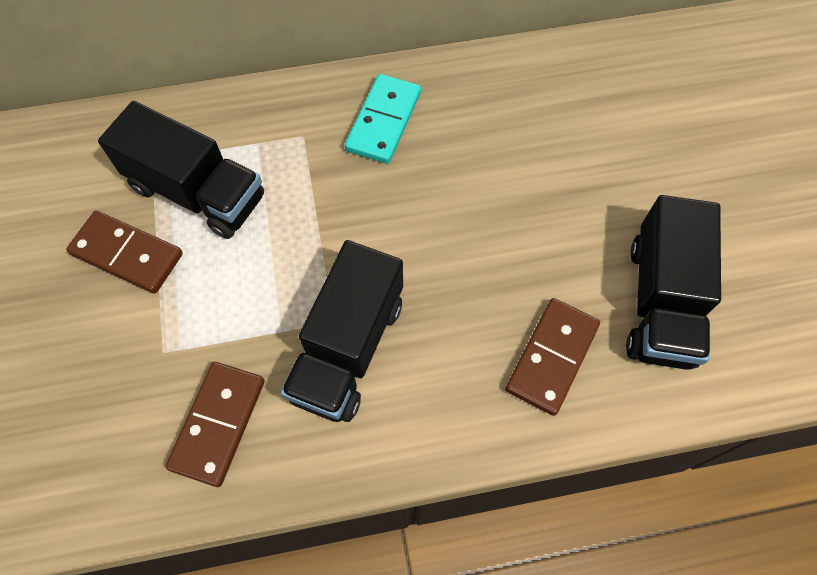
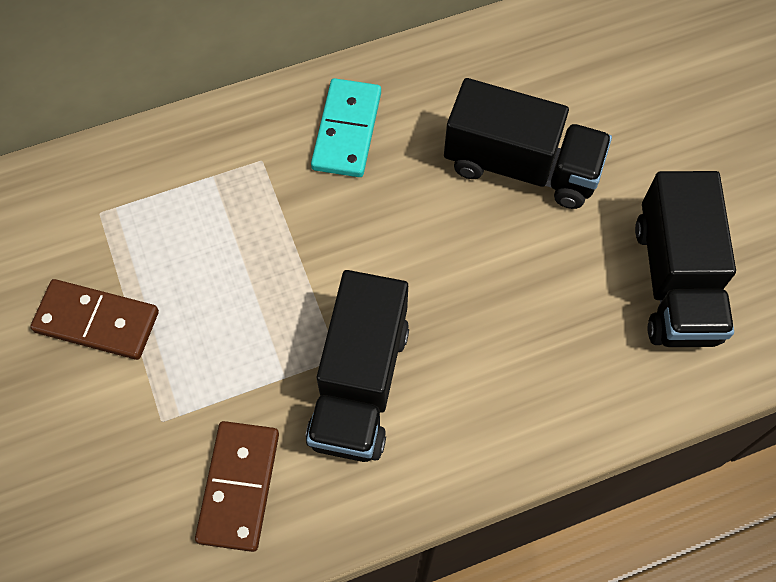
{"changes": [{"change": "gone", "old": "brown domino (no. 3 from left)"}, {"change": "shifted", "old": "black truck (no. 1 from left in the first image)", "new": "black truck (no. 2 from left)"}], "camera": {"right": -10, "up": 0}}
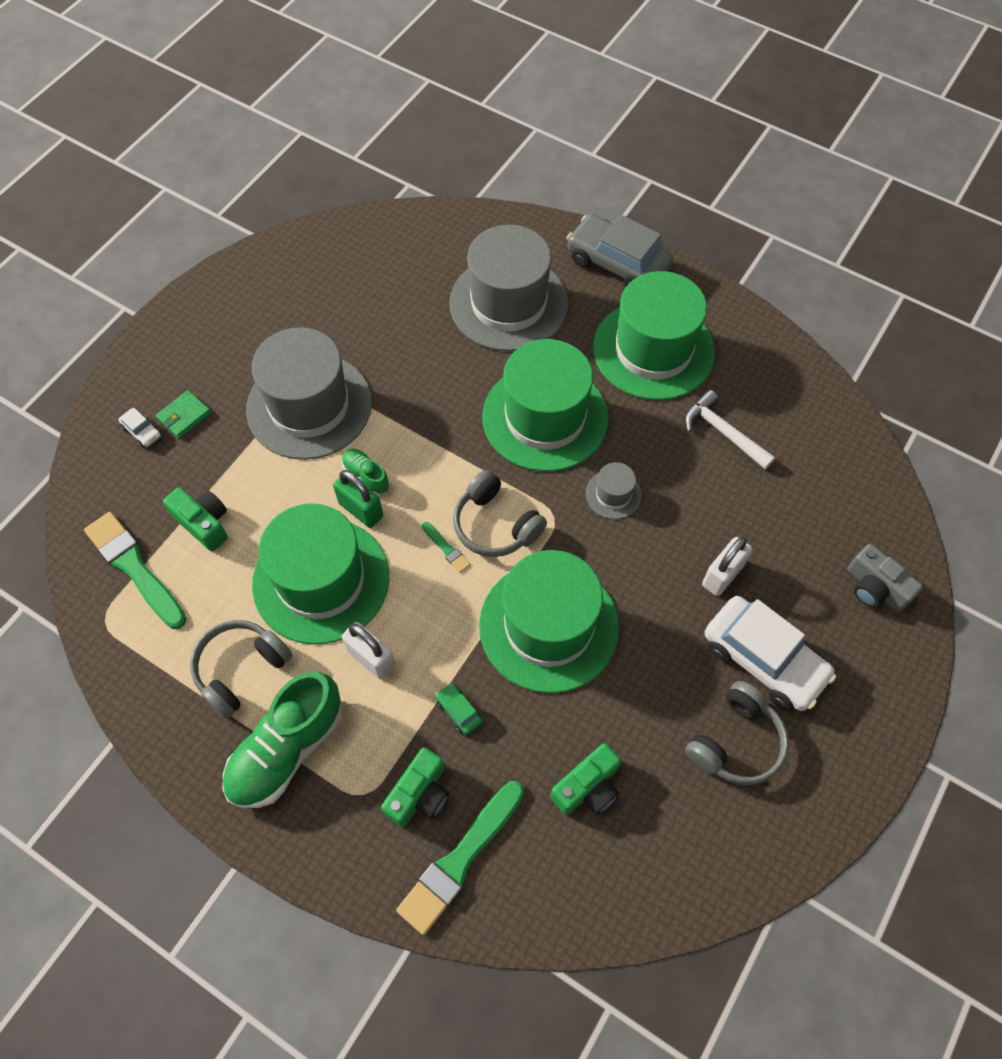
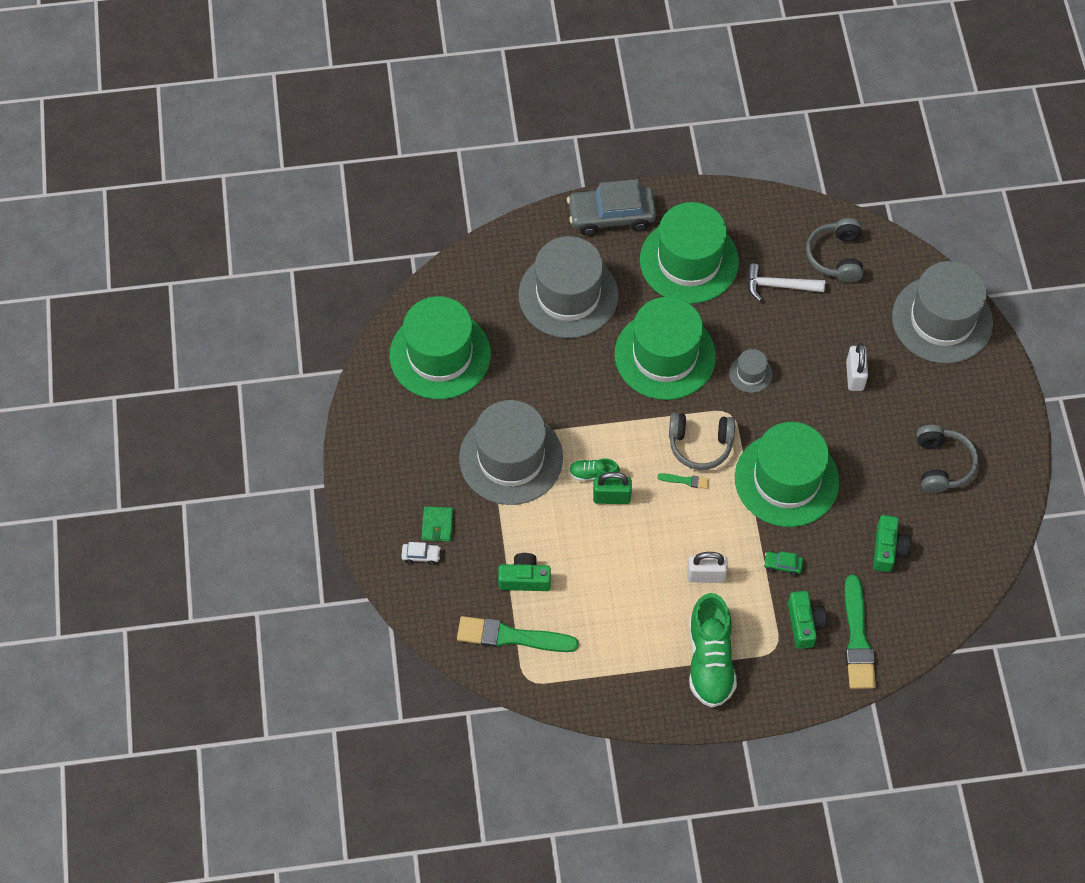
{"changes": [{"change": "gone", "old": "white car (no. 2 from left)"}, {"change": "shifted", "old": "grey headphones (no. 1 from left in the first image)", "new": "grey headphones (no. 2 from left)"}, {"change": "shifted", "old": "green hat (no. 1 from left)"}, {"change": "swapped", "old": "grey camera", "new": "grey hat (no. 4 from left)"}], "camera": {"right": -40, "up": 0}}
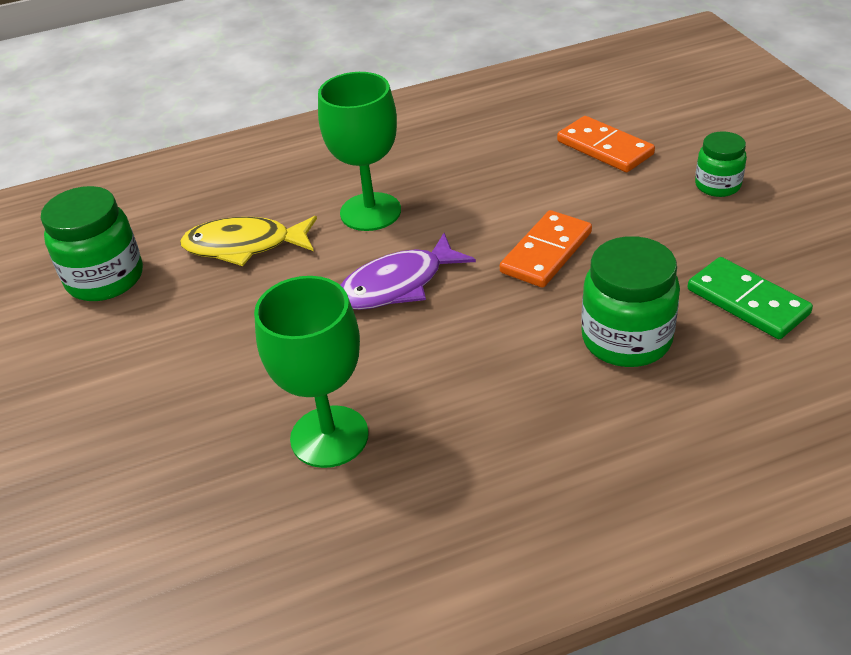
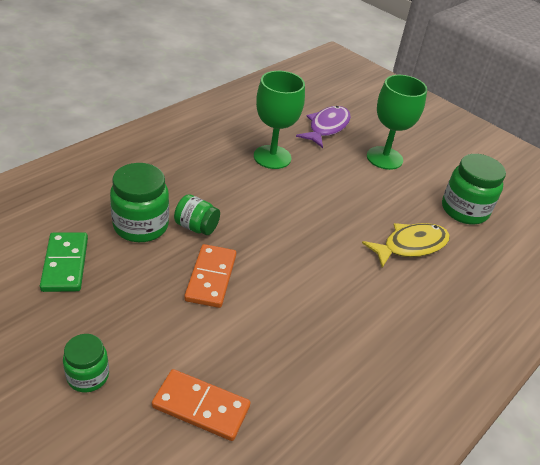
{"changes": [{"change": "new", "new": "green jar (no. 3 from left)"}, {"change": "shifted", "old": "green goblet (no. 2 from left)"}, {"change": "shifted", "old": "purple fish"}, {"change": "rotated", "old": "green domino", "degrees": 60}], "camera": {"right": 145, "up": 0}}
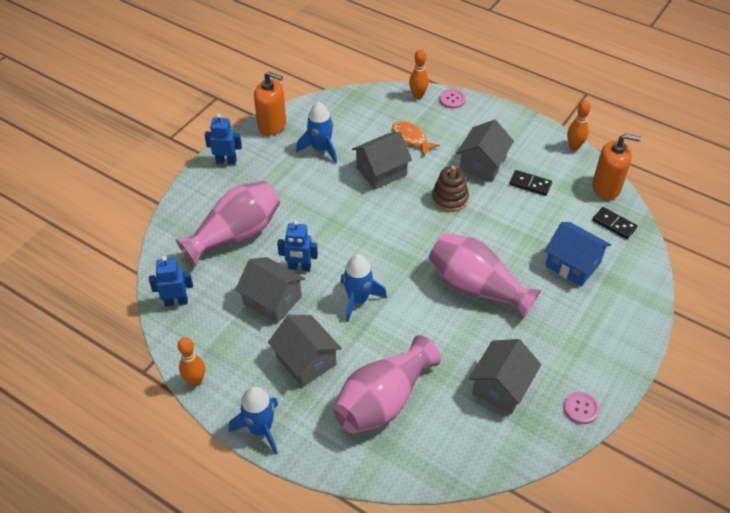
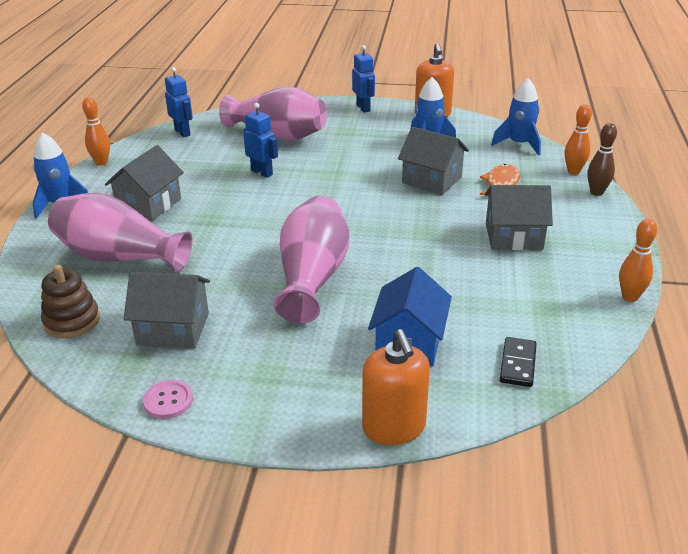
{"changes": [{"change": "gone", "old": "grey house (no. 1 from left)"}, {"change": "gone", "old": "black domino (no. 1 from left)"}, {"change": "shifted", "old": "blue rocket (no. 3 from left)"}, {"change": "shifted", "old": "brown stacking toy"}, {"change": "shifted", "old": "orange soap dispenser (no. 2 from left in the first image)", "new": "orange soap dispenser (no. 1 from left)"}, {"change": "swapped", "old": "pink button (no. 1 from left)", "new": "brown bowling pin"}, {"change": "rotated", "old": "blue robot (no. 3 from left in the first image)", "degrees": 150}], "camera": {"right": 65, "up": -15}}
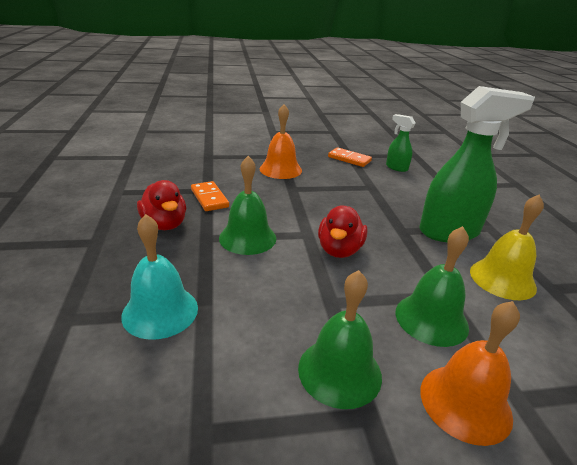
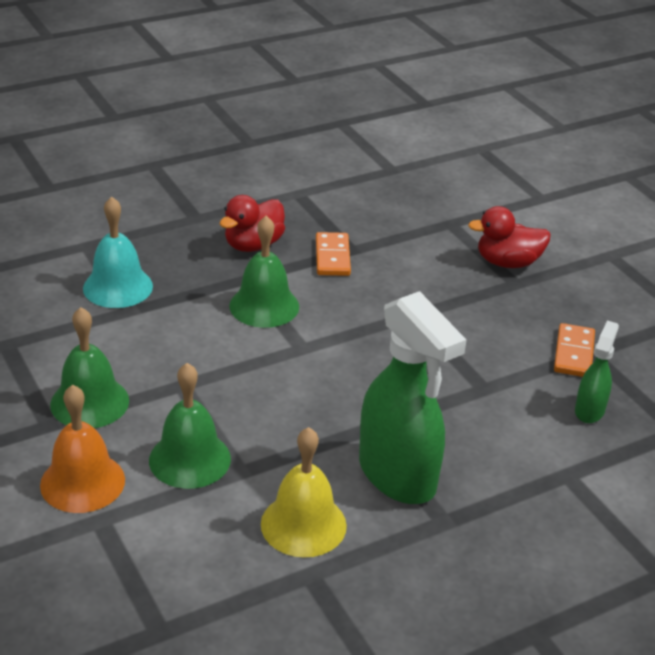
{"changes": [{"change": "gone", "old": "orange bell (no. 1 from left)"}, {"change": "shifted", "old": "red duck (no. 2 from left)"}, {"change": "rotated", "old": "orange domino (no. 1 from left)", "degrees": -45}], "camera": {"right": 70, "up": 5}}
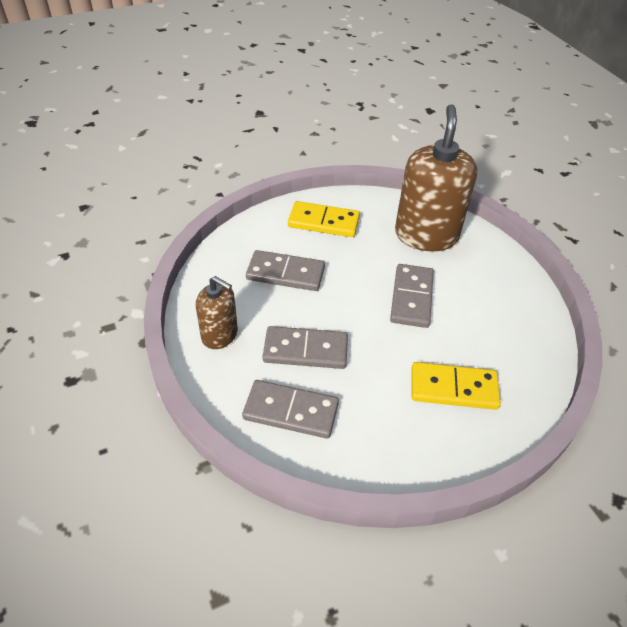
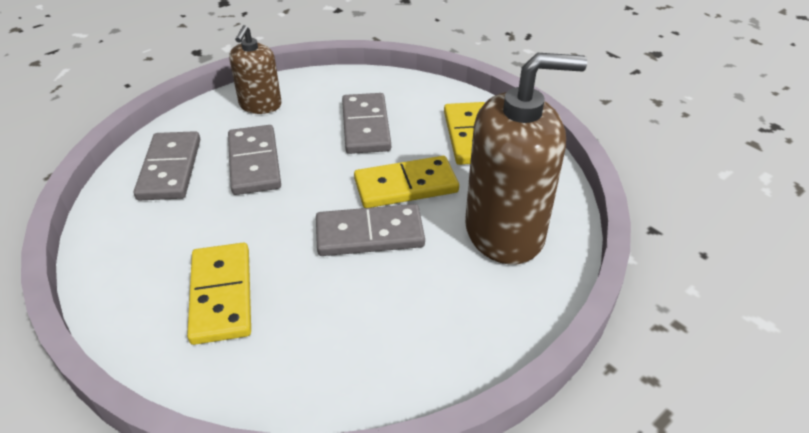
{"changes": [{"change": "new", "new": "yellow domino (no. 2 from left)"}], "camera": {"right": 75, "up": -5}}
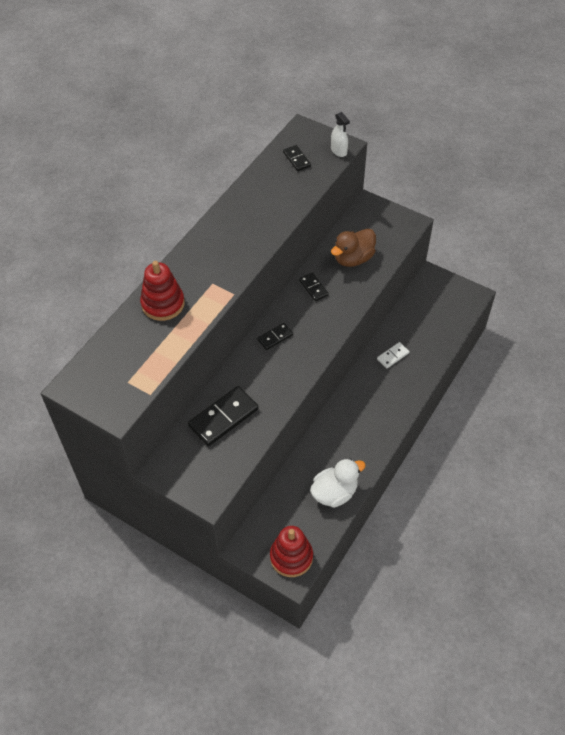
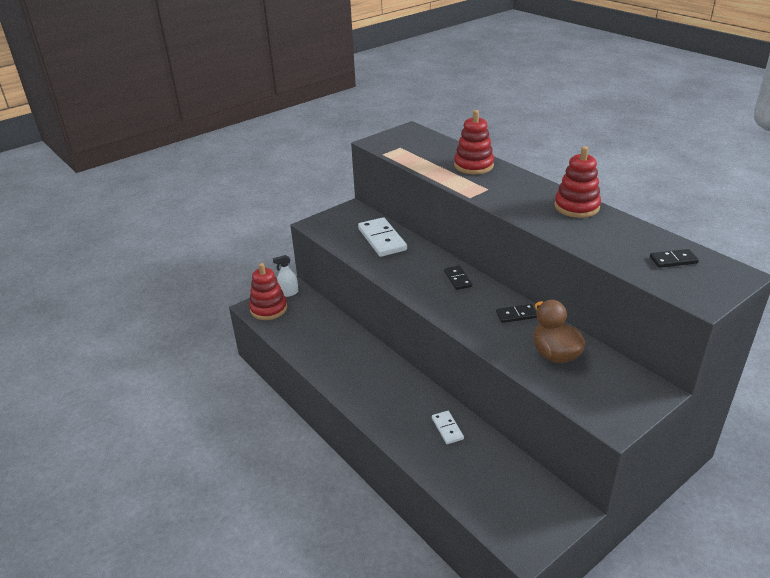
{"changes": [{"change": "gone", "old": "white duck"}, {"change": "new", "new": "red stacking toy (no. 3 from left)"}, {"change": "shifted", "old": "white spray bottle"}, {"change": "repainted", "old": "black domino (no. 1 from left)", "new": "white domino (no. 1 from left)"}], "camera": {"right": 110, "up": -20}}
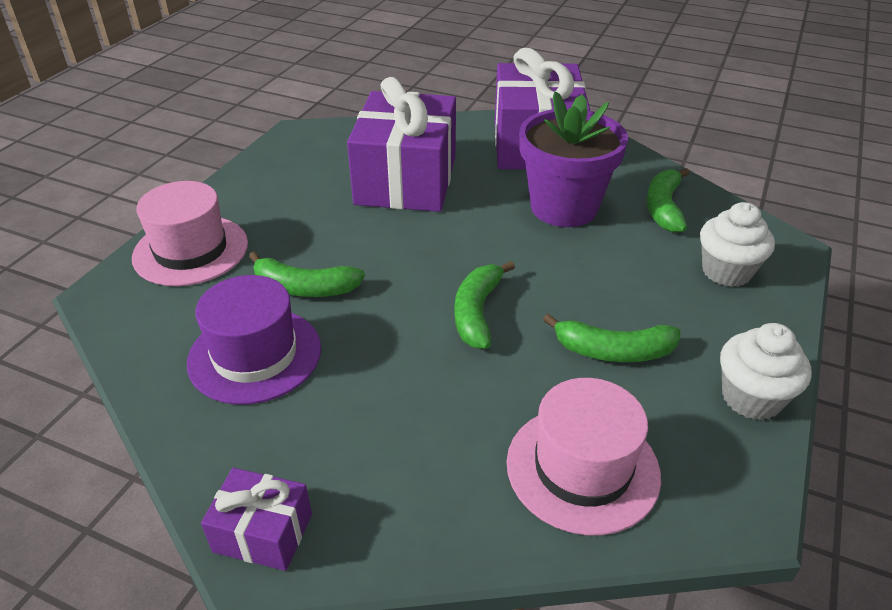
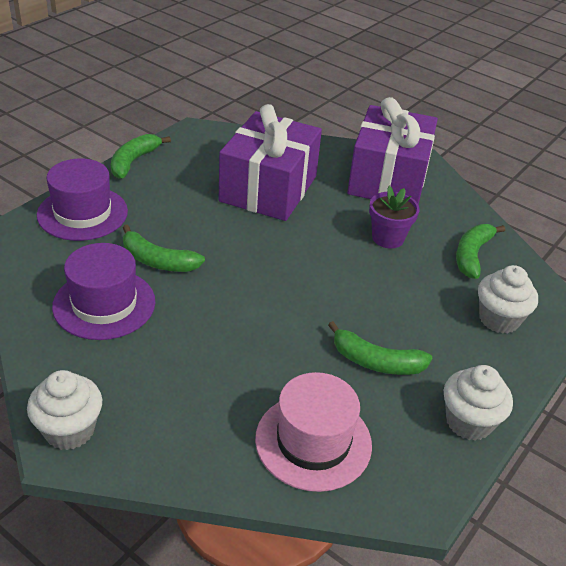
{"changes": [{"change": "shifted", "old": "green banana (no. 2 from left in the first image)", "new": "green banana (no. 1 from left)"}, {"change": "swapped", "old": "purple gift (no. 1 from left)", "new": "white cupcake (no. 1 from left)"}, {"change": "repainted", "old": "pink hat (no. 1 from left)", "new": "purple hat (no. 1 from left)"}, {"change": "scaled", "old": "purple flower pot", "factor": 0.57}], "camera": {"right": 10, "up": 0}}
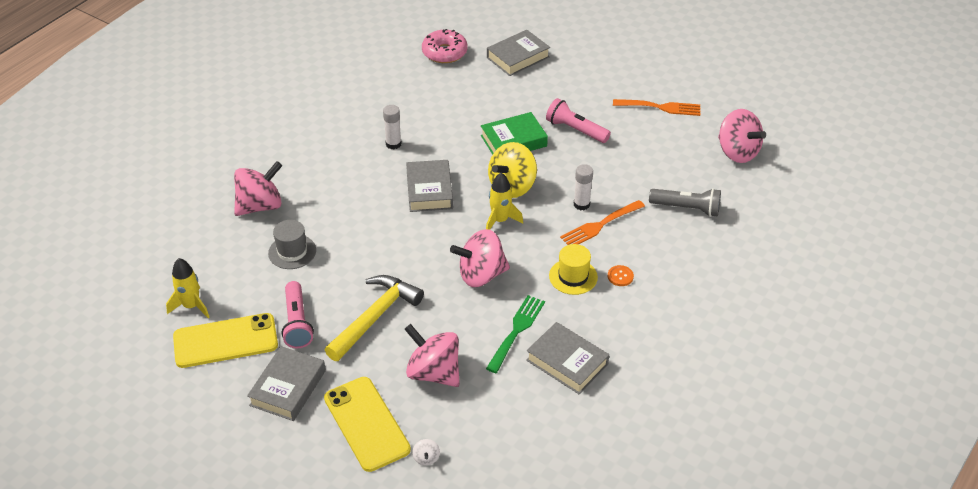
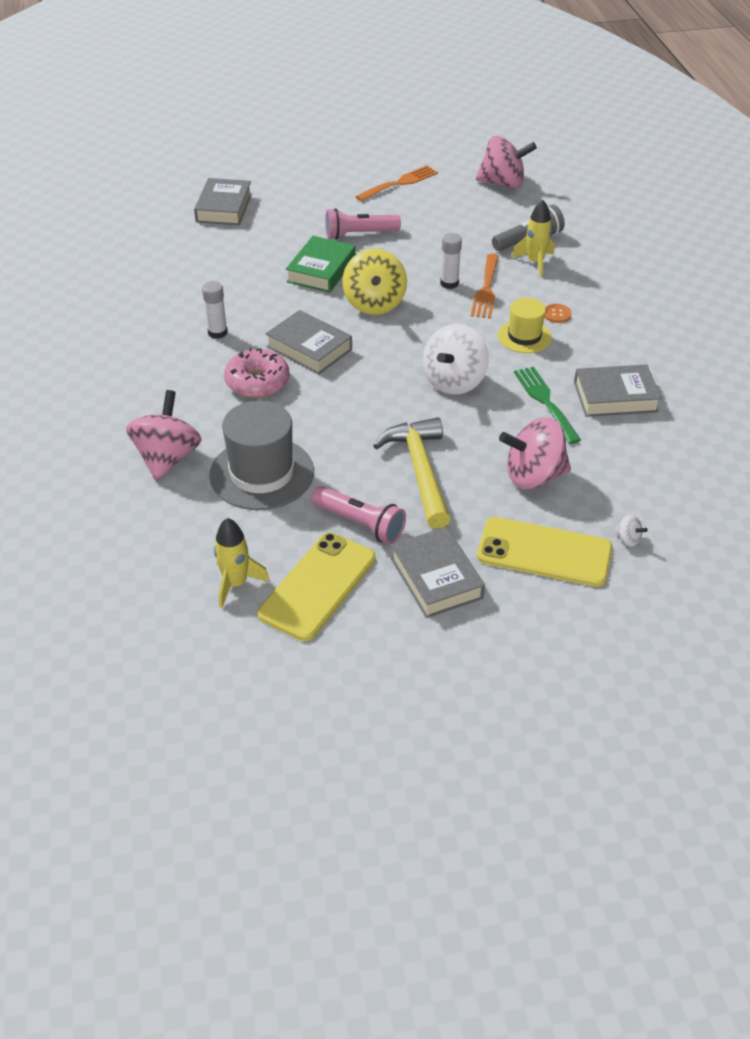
{"changes": [{"change": "shifted", "old": "pink donut"}, {"change": "shifted", "old": "yellow rocket (no. 2 from left)"}, {"change": "repainted", "old": "pink spinning top (no. 3 from left)", "new": "white spinning top (no. 1 from left)"}, {"change": "scaled", "old": "grey hat", "factor": 1.7}], "camera": {"right": -45, "up": 0}}
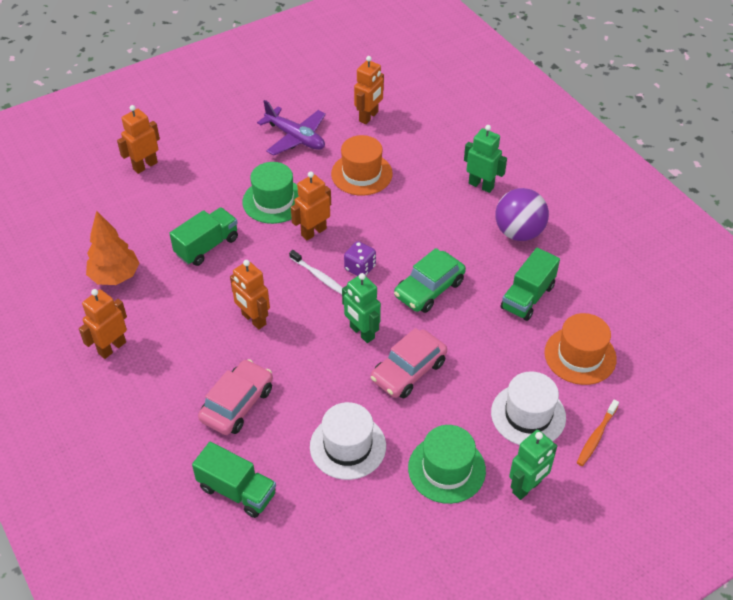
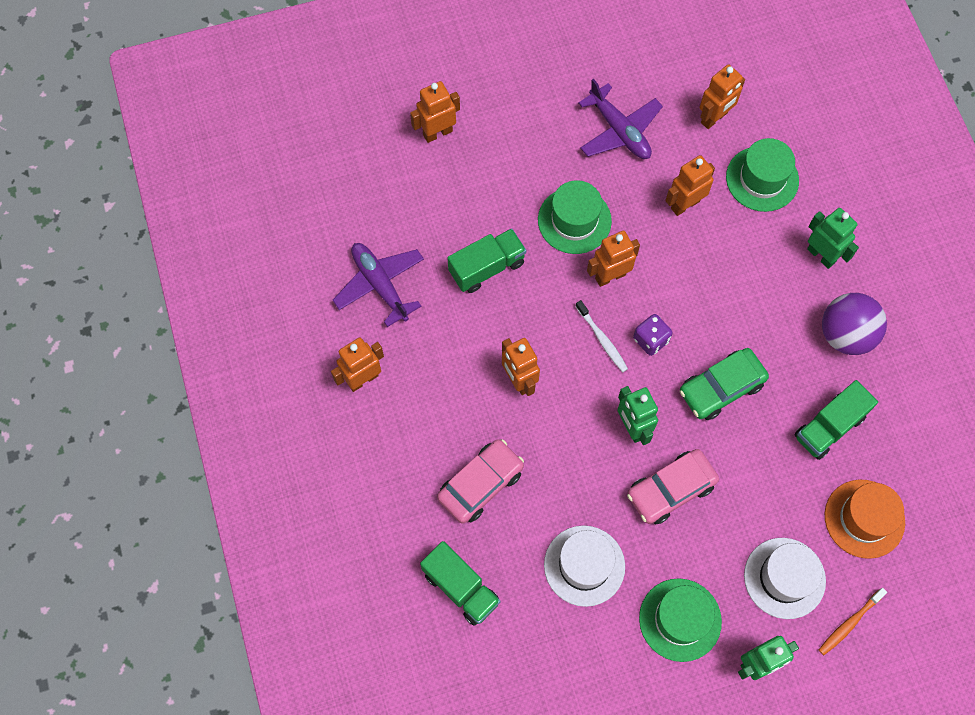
{"changes": [{"change": "new", "new": "green hat (no. 3 from left)"}, {"change": "swapped", "old": "orange tree", "new": "purple plane (no. 1 from left)"}, {"change": "swapped", "old": "orange hat (no. 1 from left)", "new": "orange robot (no. 5 from left)"}], "camera": {"right": 15, "up": 20}}
